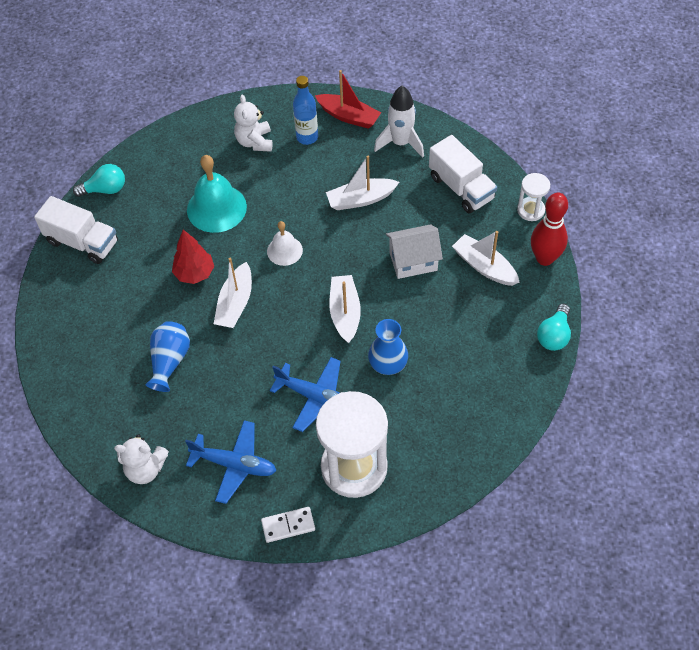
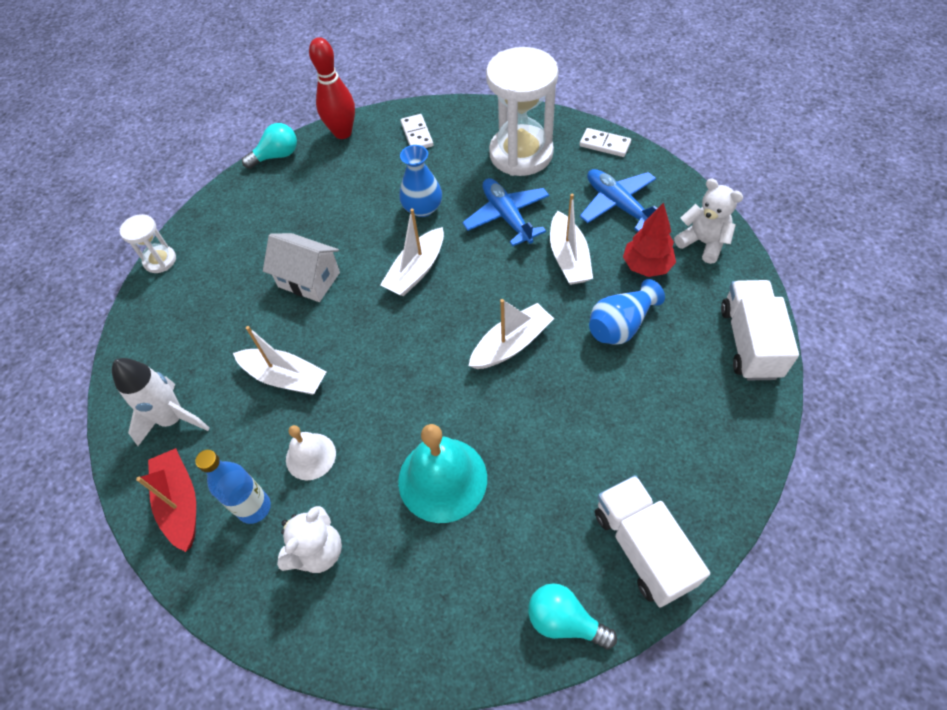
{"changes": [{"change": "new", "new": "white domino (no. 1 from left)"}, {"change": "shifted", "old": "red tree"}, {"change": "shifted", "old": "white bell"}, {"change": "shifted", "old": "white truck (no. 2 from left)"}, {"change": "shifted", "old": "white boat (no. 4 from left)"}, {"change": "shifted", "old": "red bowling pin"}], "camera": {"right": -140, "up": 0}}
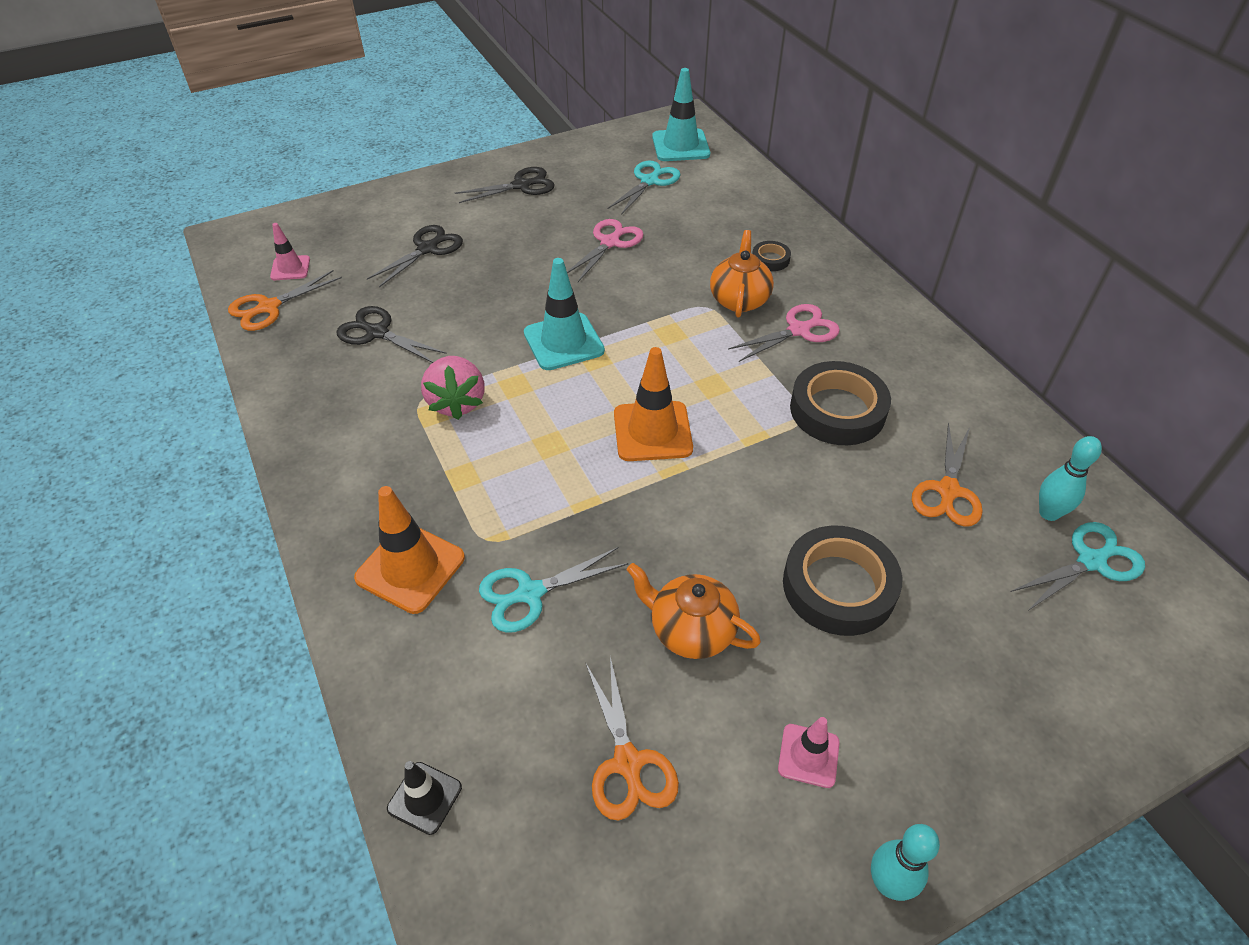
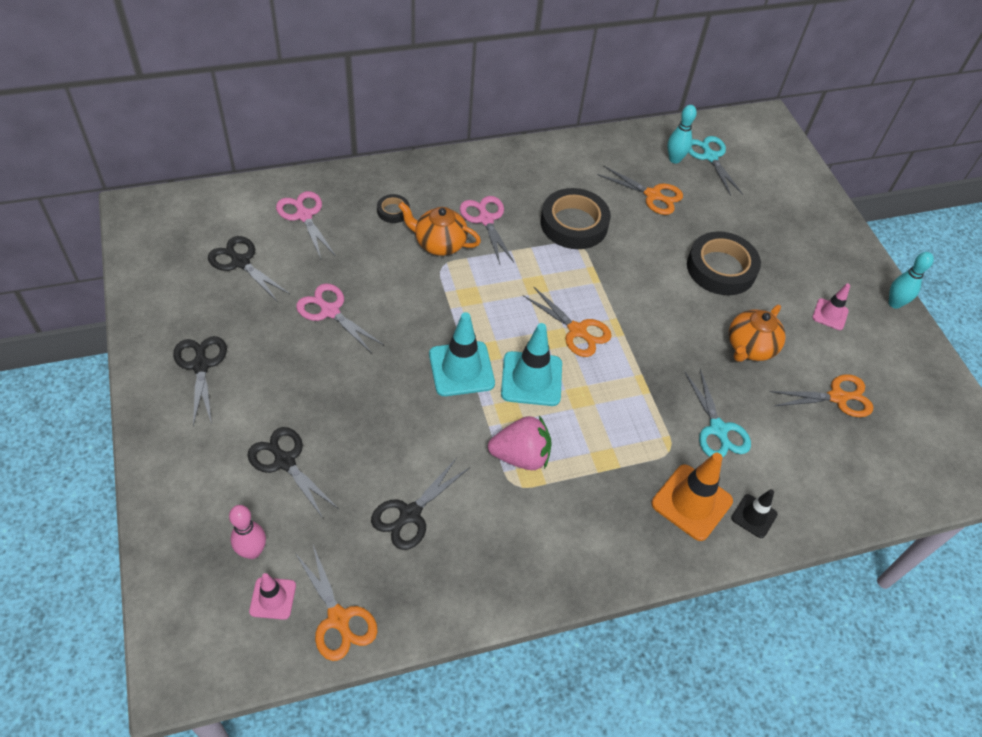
{"changes": [{"change": "new", "new": "pink bowling pin"}, {"change": "new", "new": "pink scissors (no. 1 from left)"}, {"change": "shifted", "old": "black traffic cone"}, {"change": "shifted", "old": "turquoise traffic cone (no. 2 from left)"}, {"change": "swapped", "old": "orange traffic cone (no. 2 from left)", "new": "orange scissors (no. 2 from left)"}, {"change": "repainted", "old": "turquoise scissors (no. 2 from left)", "new": "black scissors (no. 2 from left)"}], "camera": {"right": -85, "up": 5}}
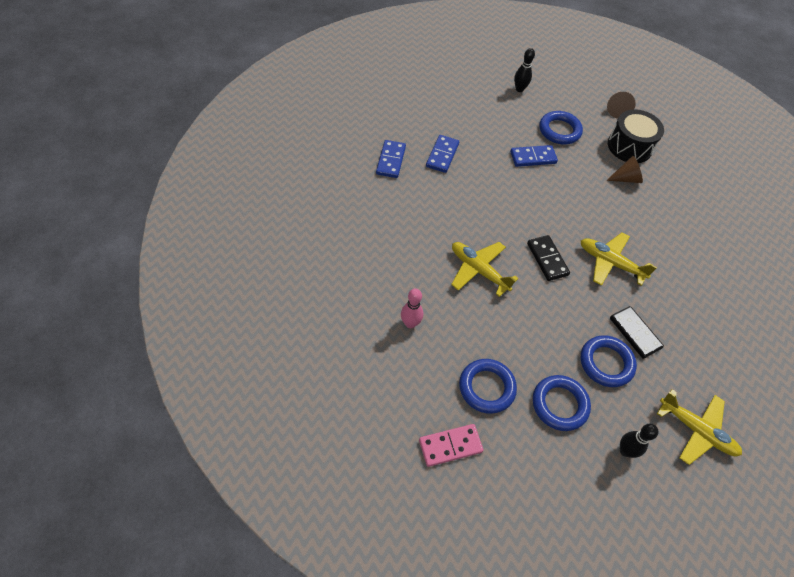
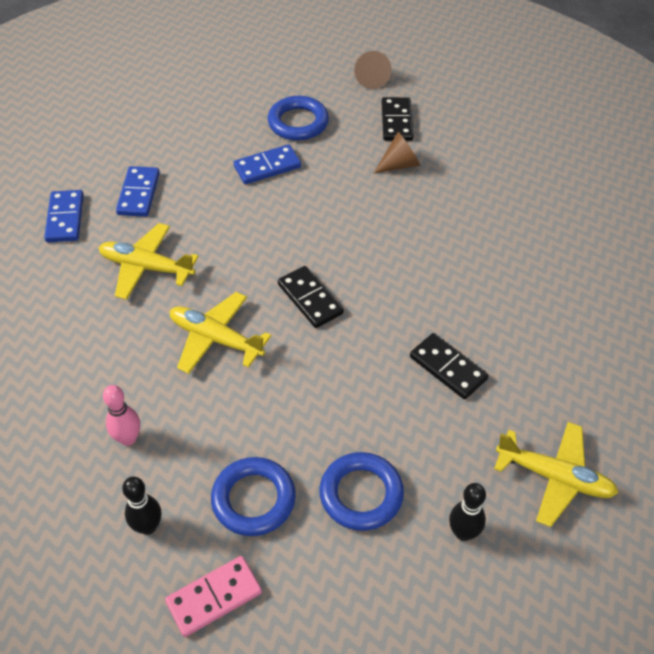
{"changes": [{"change": "gone", "old": "blue ring (no. 4 from left)"}, {"change": "shifted", "old": "black bowling pin (no. 1 from left)"}, {"change": "shifted", "old": "yellow plane (no. 2 from left in the first image)", "new": "yellow plane (no. 1 from left)"}, {"change": "swapped", "old": "black drum", "new": "black domino (no. 2 from left)"}], "camera": {"right": -10, "up": -5}}
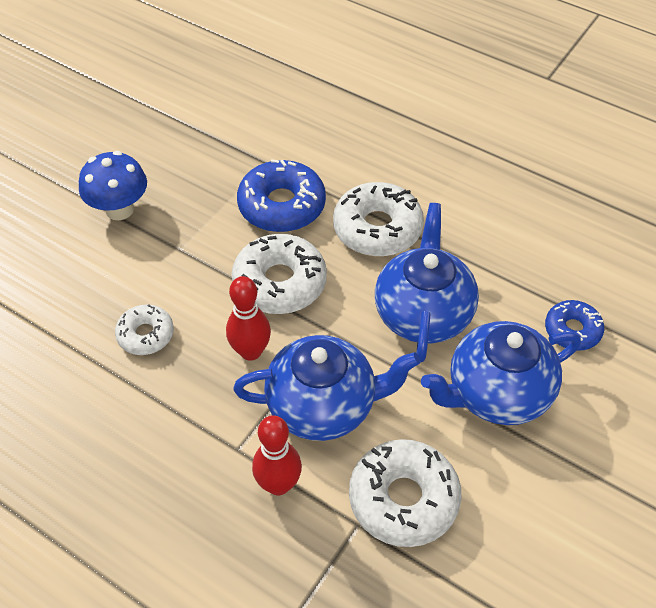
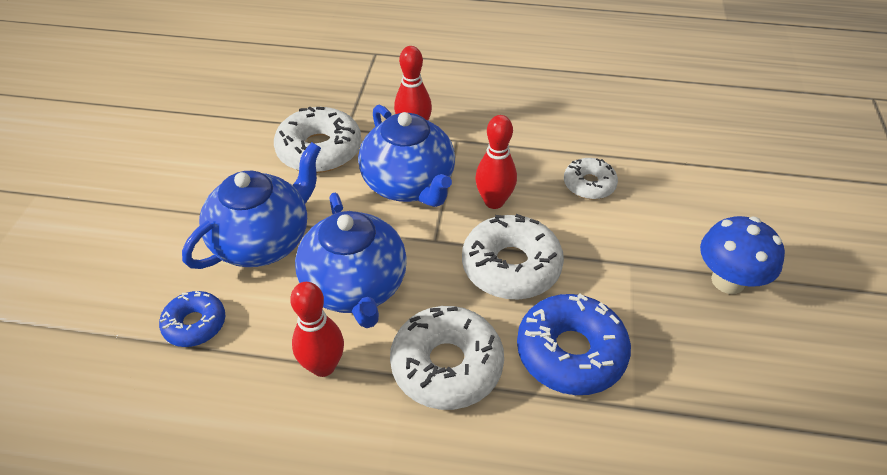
{"changes": [{"change": "new", "new": "red bowling pin (no. 1 from left)"}, {"change": "rotated", "old": "blue teapot (no. 1 from left in the first image)", "degrees": -90}], "camera": {"right": 155, "up": -5}}
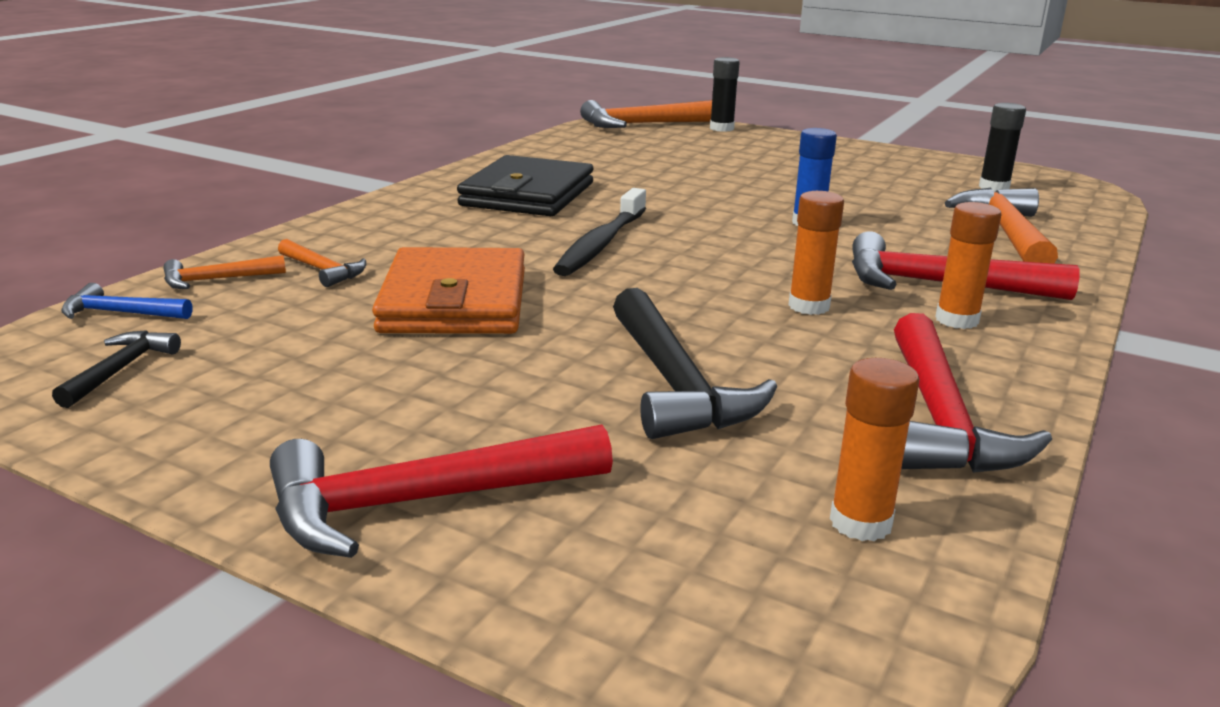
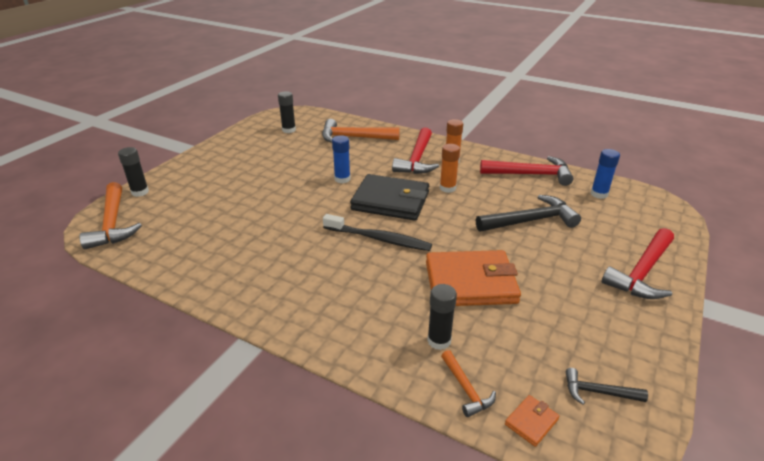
{"changes": [{"change": "shifted", "old": "black wallet"}, {"change": "swapped", "old": "blue hammer", "new": "orange wallet (no. 2 from left)"}, {"change": "swapped", "old": "orange hammer (no. 2 from left)", "new": "black glue stick (no. 3 from left)"}, {"change": "repainted", "old": "orange glue stick (no. 2 from left)", "new": "blue glue stick (no. 2 from left)"}, {"change": "rotated", "old": "red hammer (no. 1 from left in the first image)", "degrees": 60}], "camera": {"right": -90, "up": 10}}
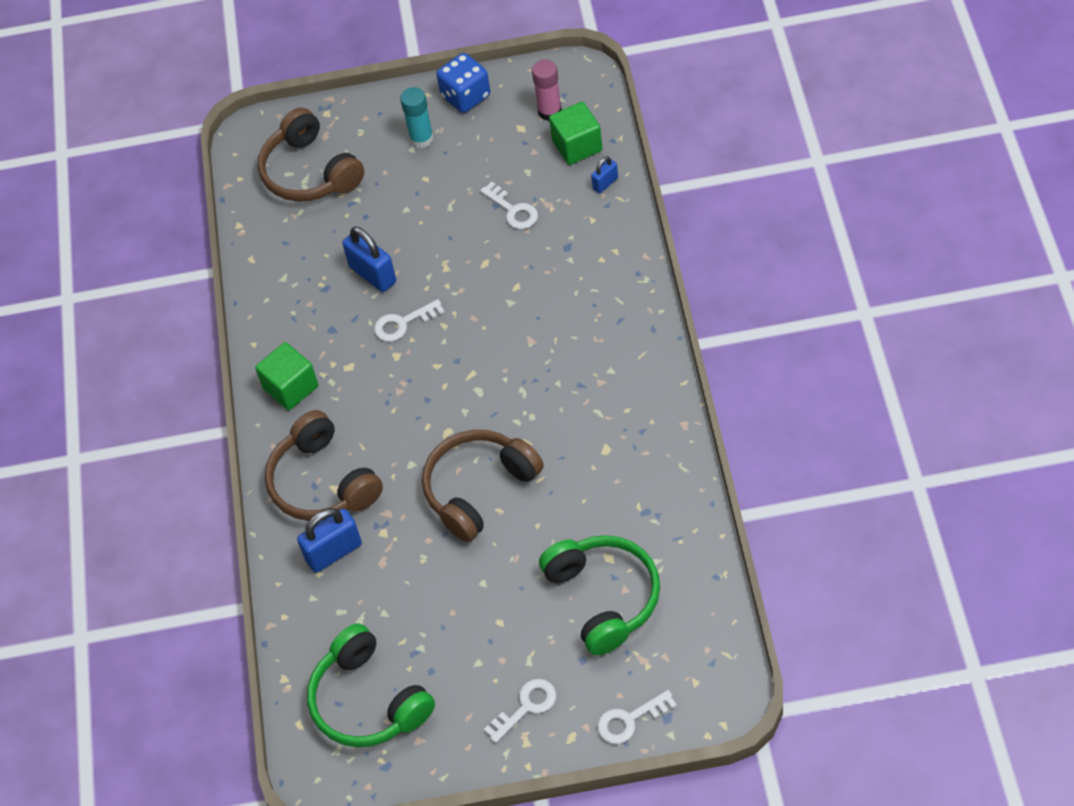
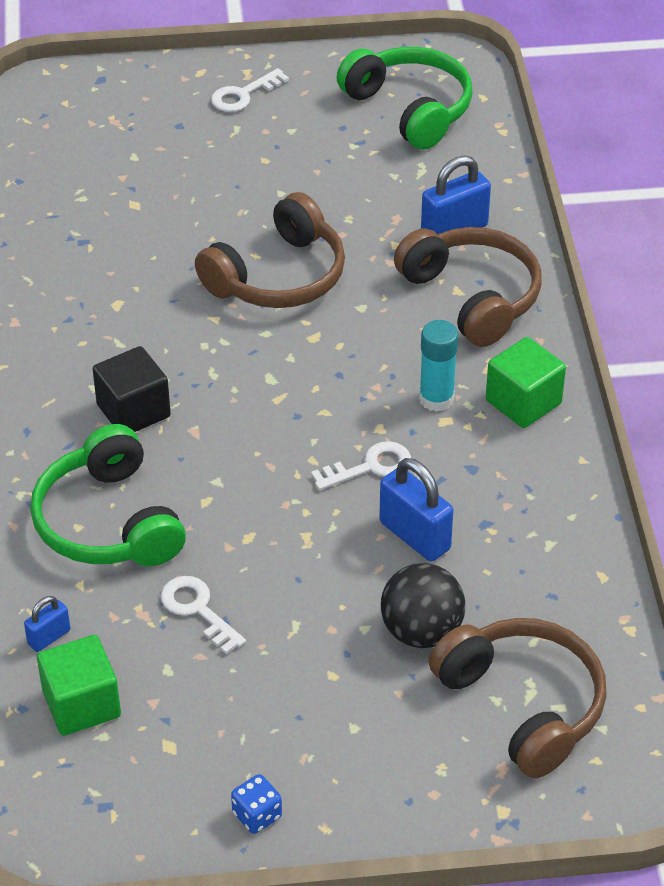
{"changes": [{"change": "gone", "old": "pink glue stick"}, {"change": "gone", "old": "white key (no. 4 from left)"}, {"change": "new", "new": "black cube"}, {"change": "new", "new": "black ball"}, {"change": "shifted", "old": "turquoise glue stick"}, {"change": "shifted", "old": "green headphones (no. 2 from left in the first image)", "new": "green headphones (no. 1 from left)"}, {"change": "scaled", "old": "blue dice", "factor": 0.57}], "camera": {"right": 175, "up": -10}}
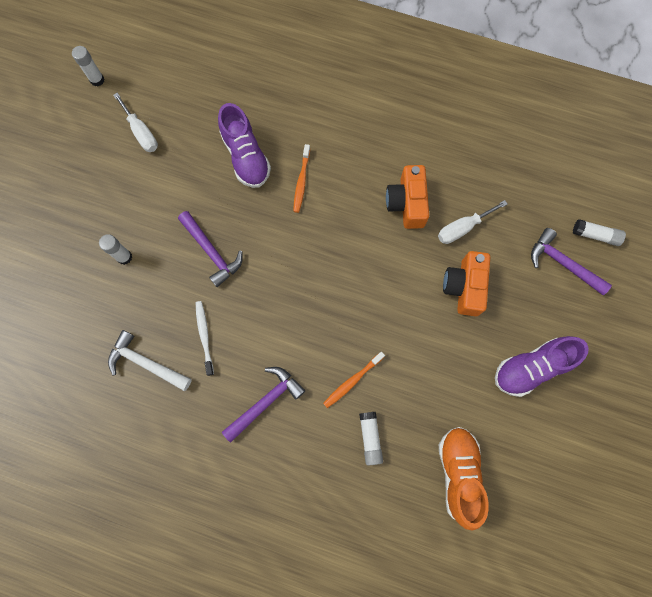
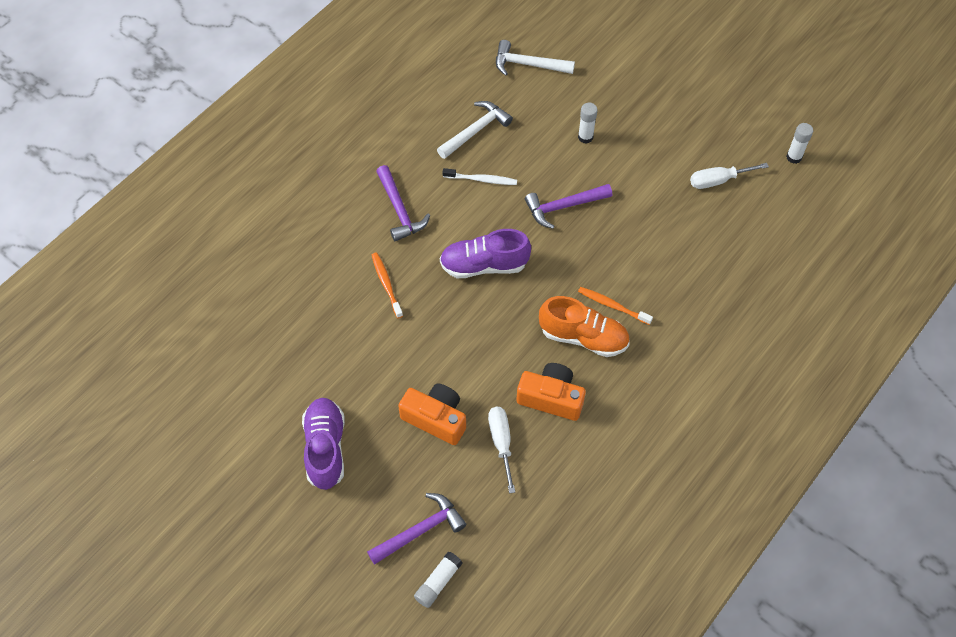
{"changes": [{"change": "gone", "old": "white glue stick (no. 3 from left)"}, {"change": "new", "new": "white hammer (no. 2 from left)"}, {"change": "shifted", "old": "purple shoe (no. 1 from left in the first image)", "new": "purple shoe (no. 2 from left)"}, {"change": "shifted", "old": "orange shoe"}], "camera": {"right": 110, "up": -15}}
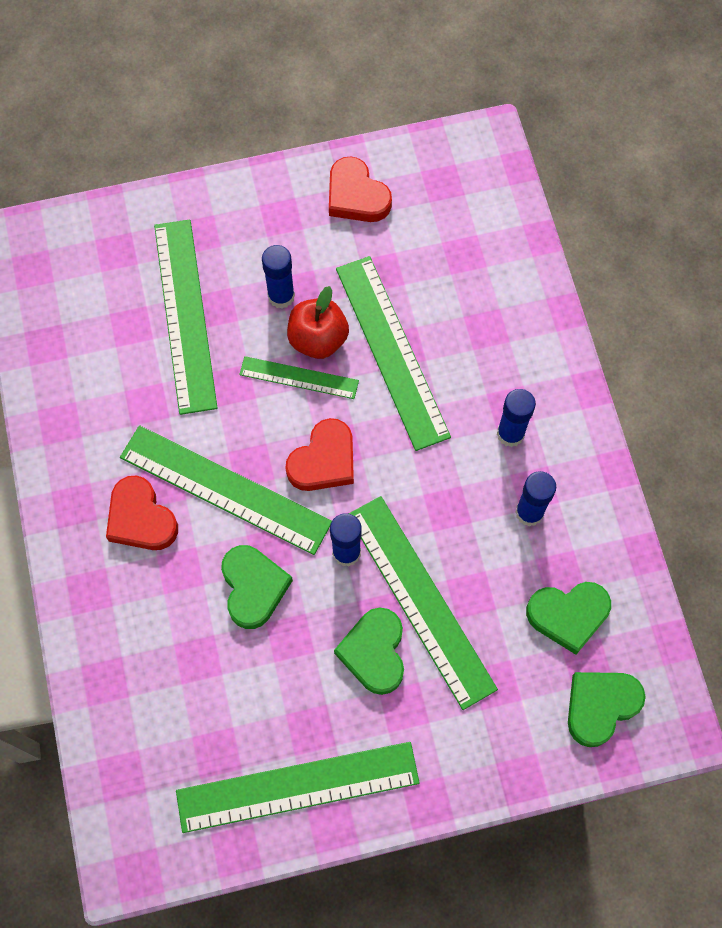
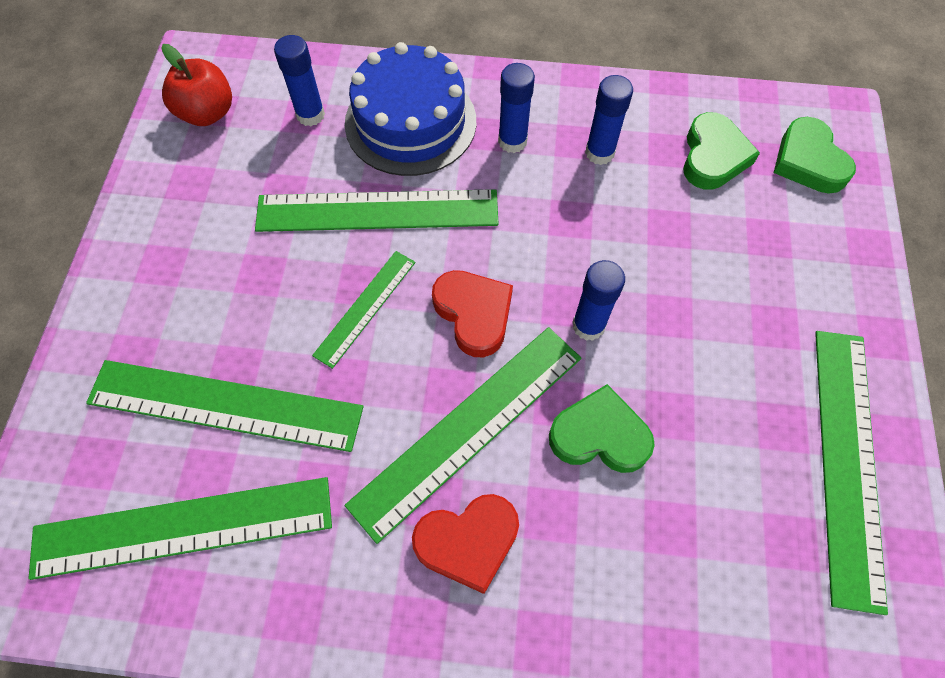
{"changes": [{"change": "gone", "old": "red heart (no. 3 from left)"}, {"change": "gone", "old": "green heart (no. 2 from left)"}, {"change": "new", "new": "blue cake"}, {"change": "shifted", "old": "blue glue stick (no. 1 from left)"}, {"change": "shifted", "old": "red apple"}, {"change": "shifted", "old": "green ruler (no. 6 from left in the first image)", "new": "green ruler (no. 1 from left)"}], "camera": {"right": -70, "up": -5}}
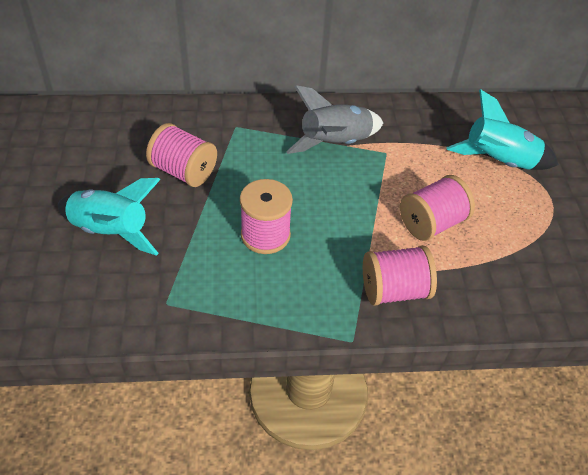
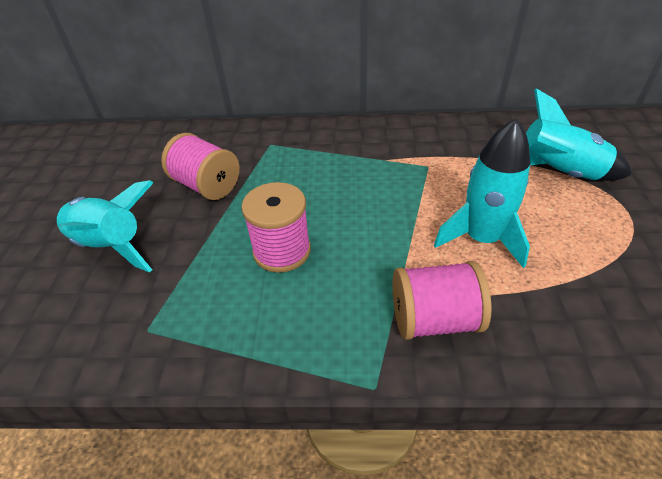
{"changes": [{"change": "gone", "old": "grey rocket"}, {"change": "swapped", "old": "pink spool (no. 4 from left)", "new": "turquoise rocket (no. 2 from left)"}], "camera": {"right": 10, "up": -5}}
